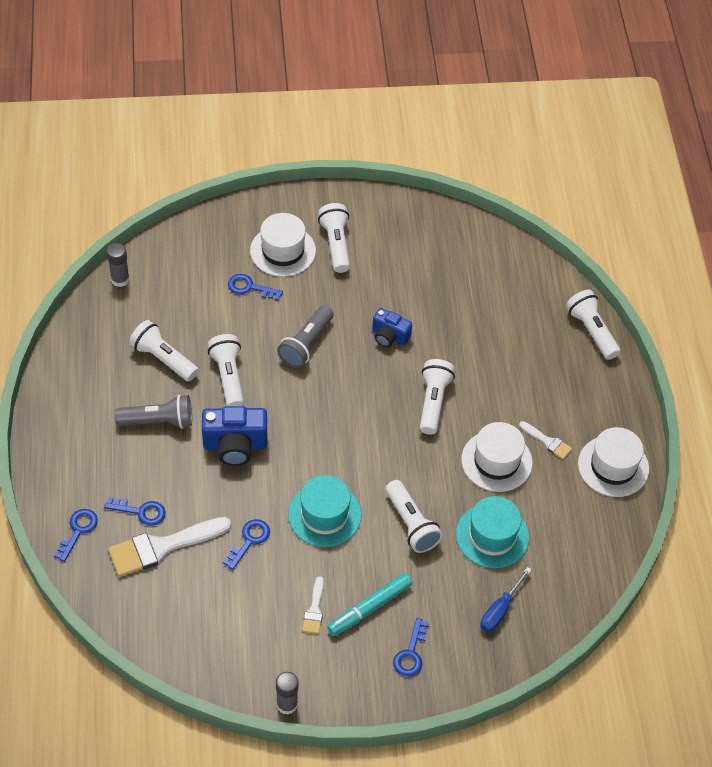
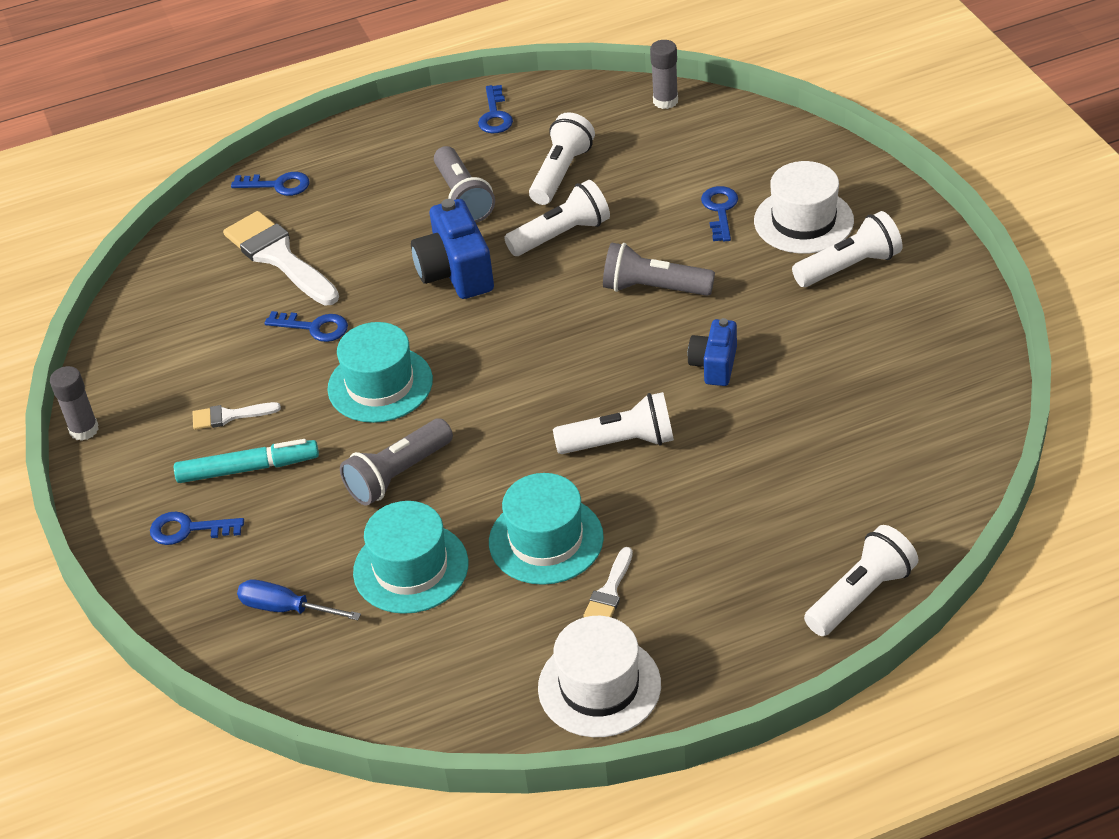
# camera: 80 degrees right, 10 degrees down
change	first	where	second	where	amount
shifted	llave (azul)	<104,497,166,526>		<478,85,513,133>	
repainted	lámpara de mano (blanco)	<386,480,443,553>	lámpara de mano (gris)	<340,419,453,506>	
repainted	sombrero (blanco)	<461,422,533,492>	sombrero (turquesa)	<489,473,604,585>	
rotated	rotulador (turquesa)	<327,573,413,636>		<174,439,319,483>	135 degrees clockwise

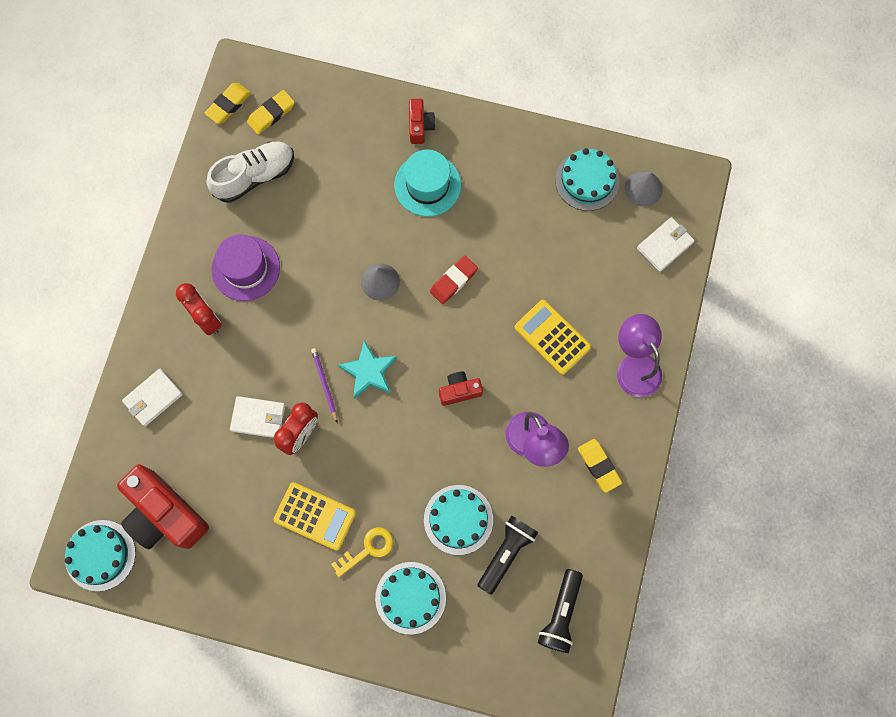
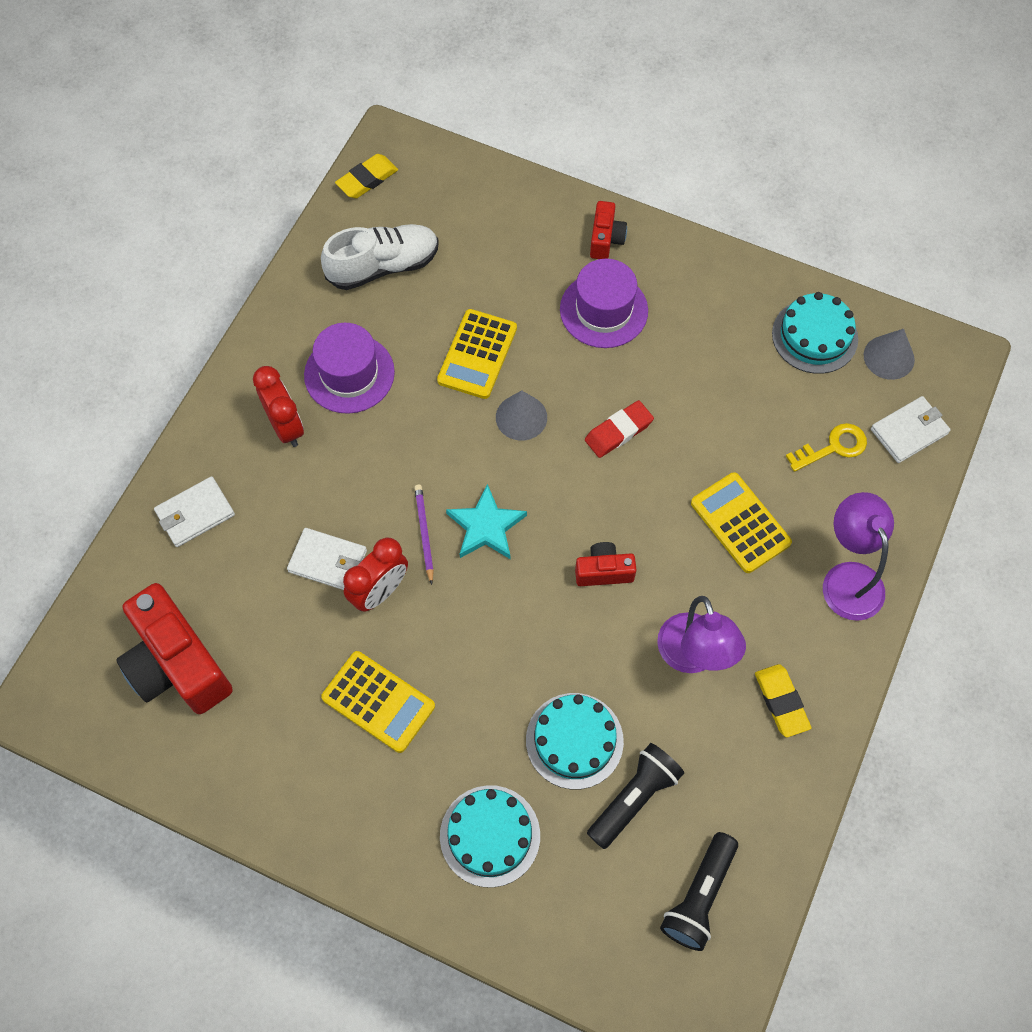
# camera: 10 degrees right, 10 degrees down
change	first	where	second	where	amount
gone	tarta (turquesa)	<65,520,136,591>			
gone	goma de borrar (amarillo)	<247,90,295,134>			
new			calculadora (amarillo)	<437,309,517,399>	
shifted	llave (amarillo)	<331,527,394,577>		<786,423,867,472>	
repainted	sombrero (turquesa)	<394,149,461,217>	sombrero (morado)	<560,259,648,348>	

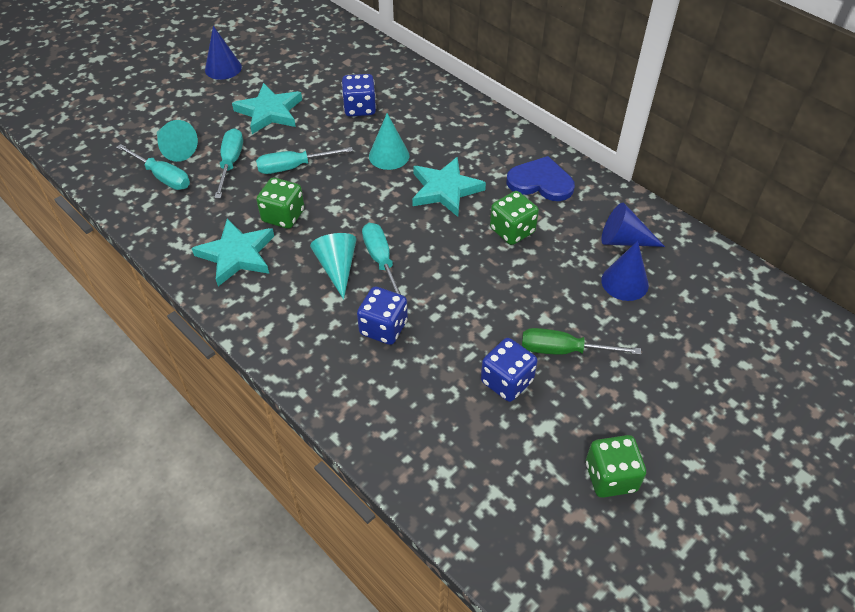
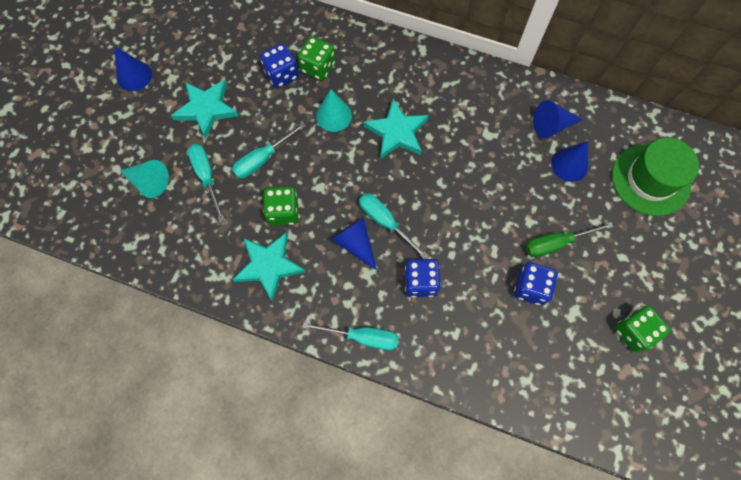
# camera: 25 degrees left, 20 degrees up
change	first	where	second	where	amount
gone	corazón (azul)	<506,156,575,201>			
new			sombrero (verde)	<612,138,699,216>	
shifted	destornillador (turquesa)	<116,144,190,190>		<302,322,399,350>	
shifted	dado (verde)	<490,191,539,245>		<298,36,335,81>	
repainted	cono (turquesa)	<310,233,356,299>	cono (azul)	<331,217,377,270>	

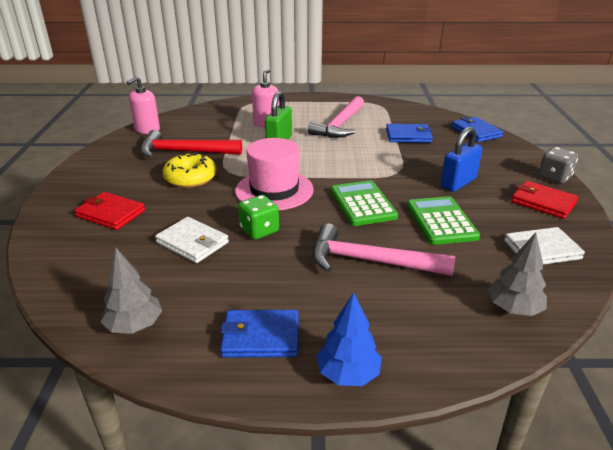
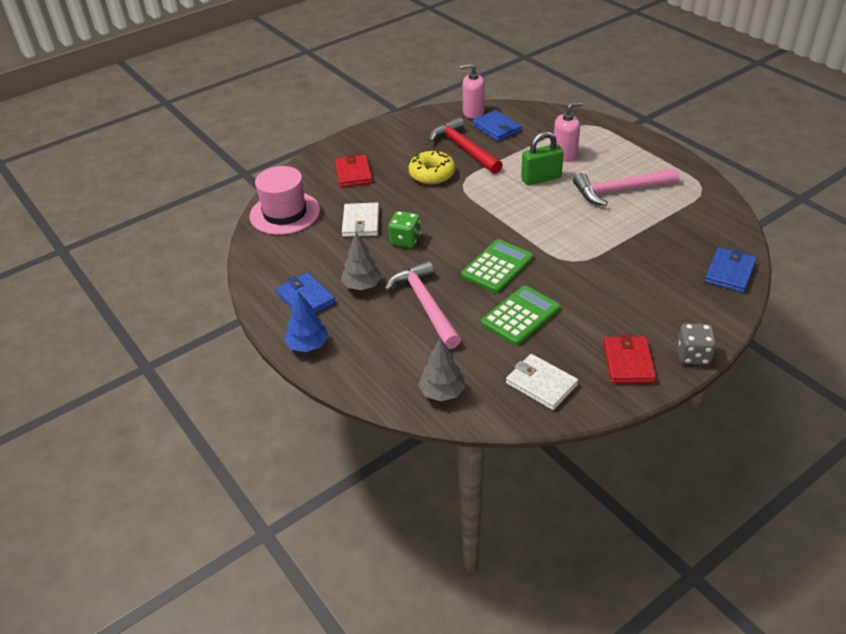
# camera: 55 degrees right, 10 degrees up
change	first	where	second	where	amount
gone	candado (azul)	<441,127,482,192>			
shifted	árbol (gris)	<101,248,162,334>		<341,233,382,290>	
shifted	sombrero (rosa)	<235,138,314,210>		<250,166,320,235>	
shifted	cartera (azul)	<386,124,433,143>		<472,110,521,141>	

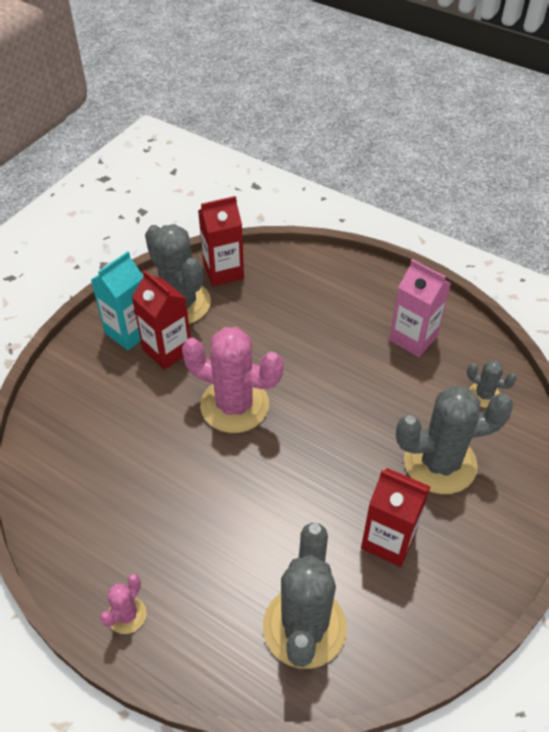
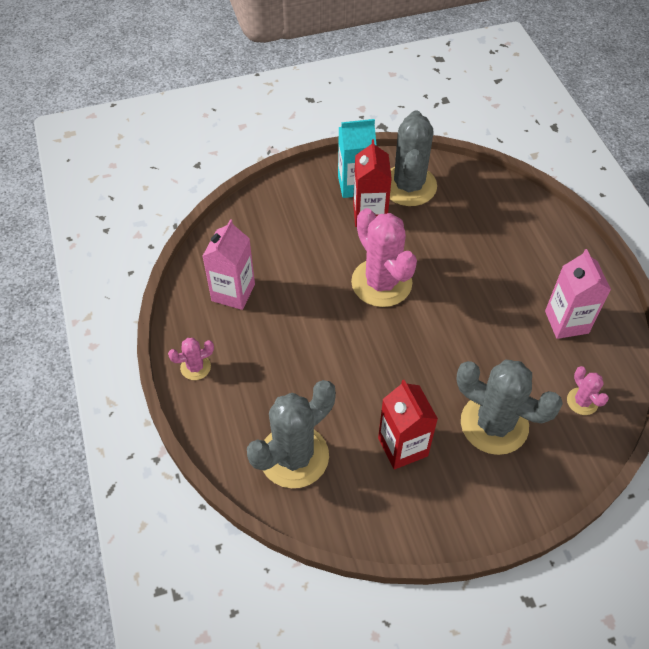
# camera: 40 degrees right, 5 degrees up
change	first	where	second	where	amount
gone	cartón de leche (rojo)	<198,196,244,286>			
new			cartón de leche (rosa)	<203,219,255,310>	
repainted	cactus (gris)	<467,360,517,408>	cactus (rosa)	<567,366,609,415>	

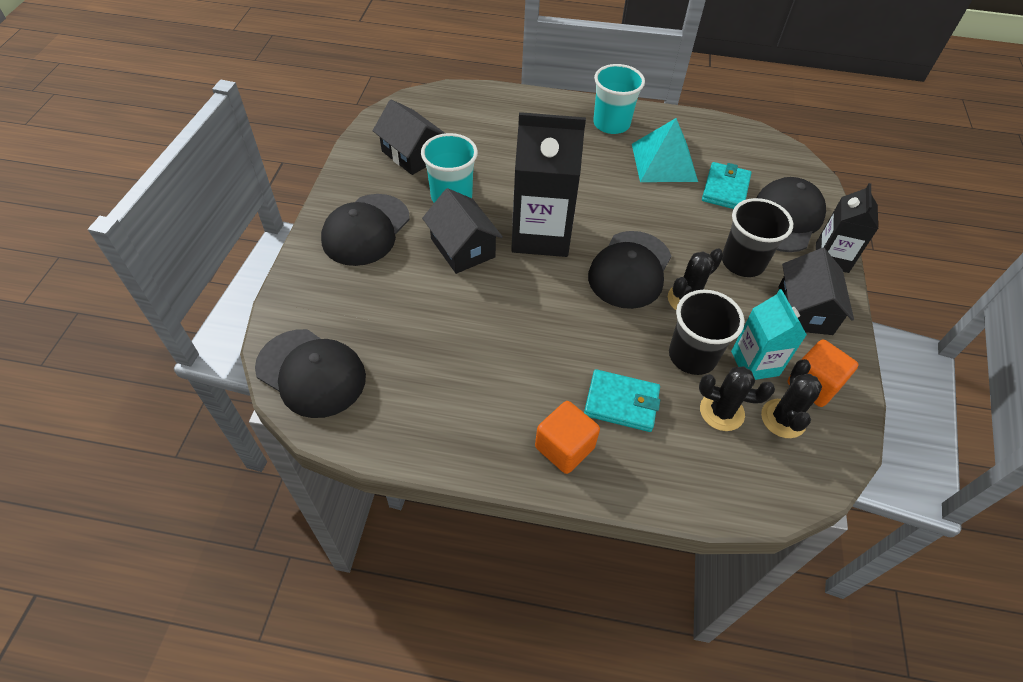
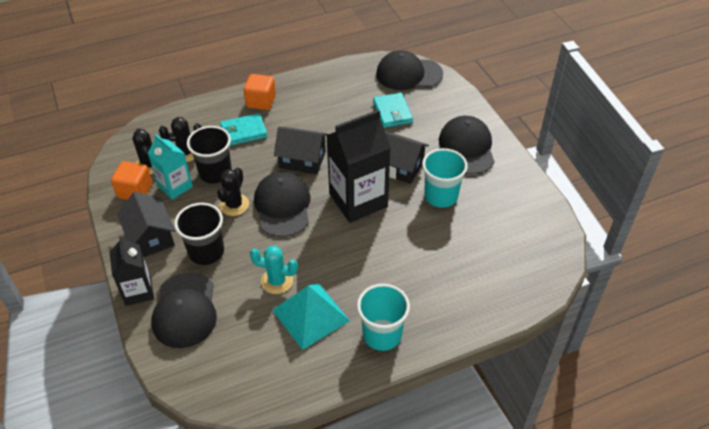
# camera: 150 degrees right, 5 degrees down
change	first	where	second	where	amount
new			cactus (turquesa)	<250,246,298,294>	
shifted	casa (negro)	<373,99,445,175>		<274,126,328,174>	
shifted	cartera (turquesa)	<702,162,752,209>		<373,93,413,128>	

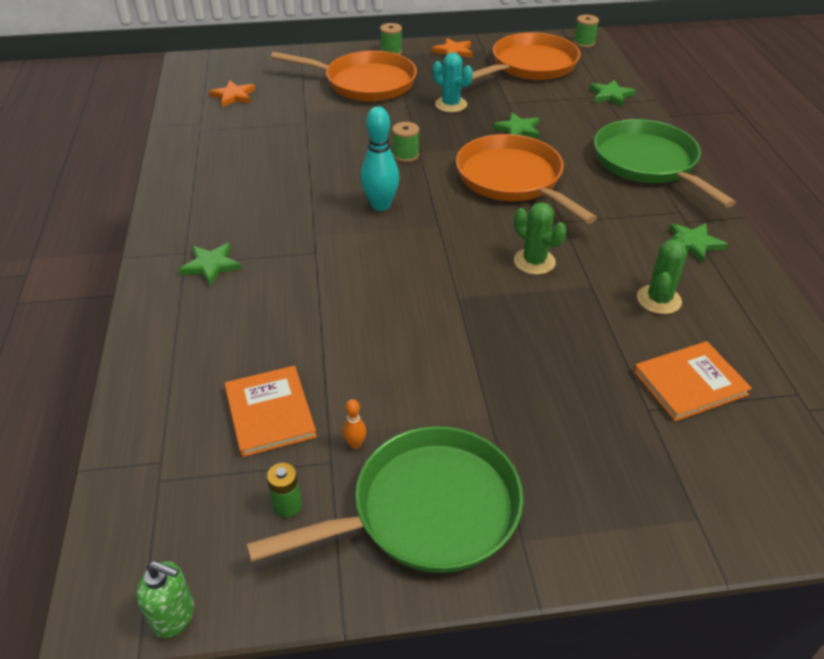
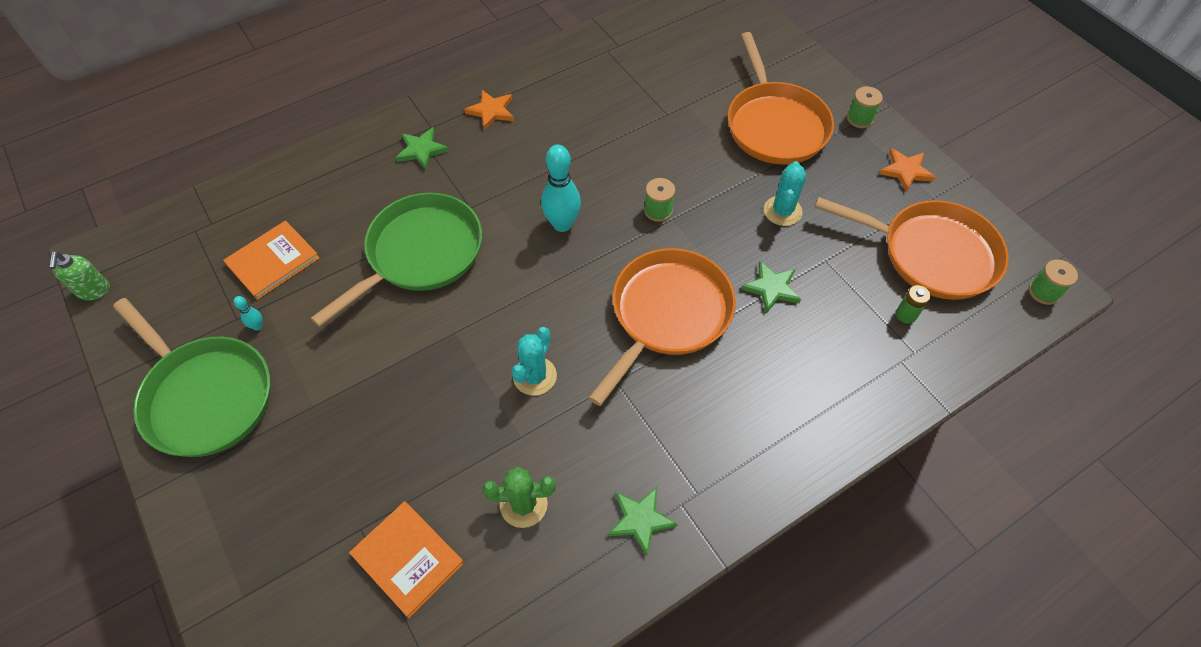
# camera: 65 degrees right, 15 degrees up
change	first	where	second	where	amount
gone	estrella (verde)	<589,80,636,107>			
shifted	estrella (naranja)	<209,81,255,107>		<464,90,514,130>	
shifted	pila (verde)	<267,463,302,517>		<896,285,931,324>	
shifted	sartén (verde)	<594,119,736,208>		<311,193,482,327>	
repainted	bolo (naranja)	<343,399,366,449>	bolo (turquesa)	<233,296,262,330>	
repainted	cactus (verde)	<514,202,567,275>	cactus (turquesa)	<511,327,557,396>	

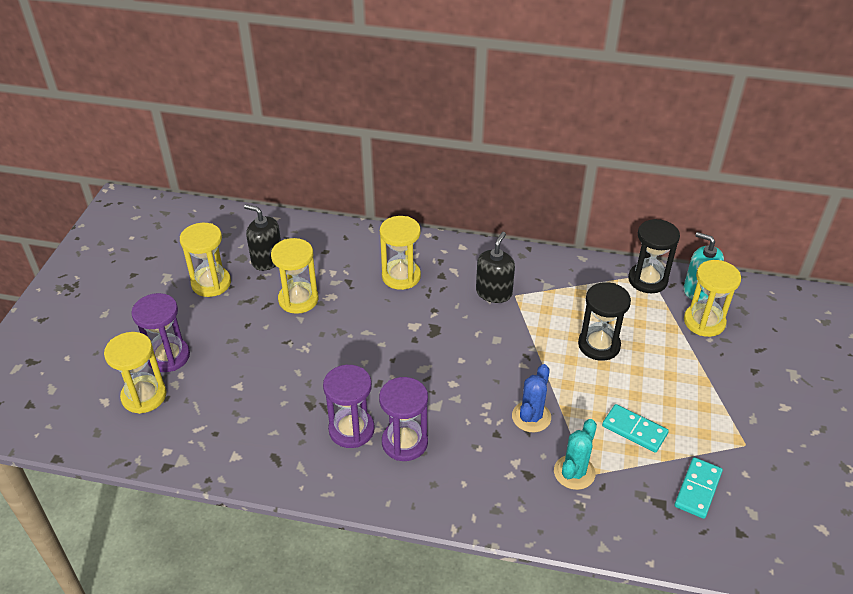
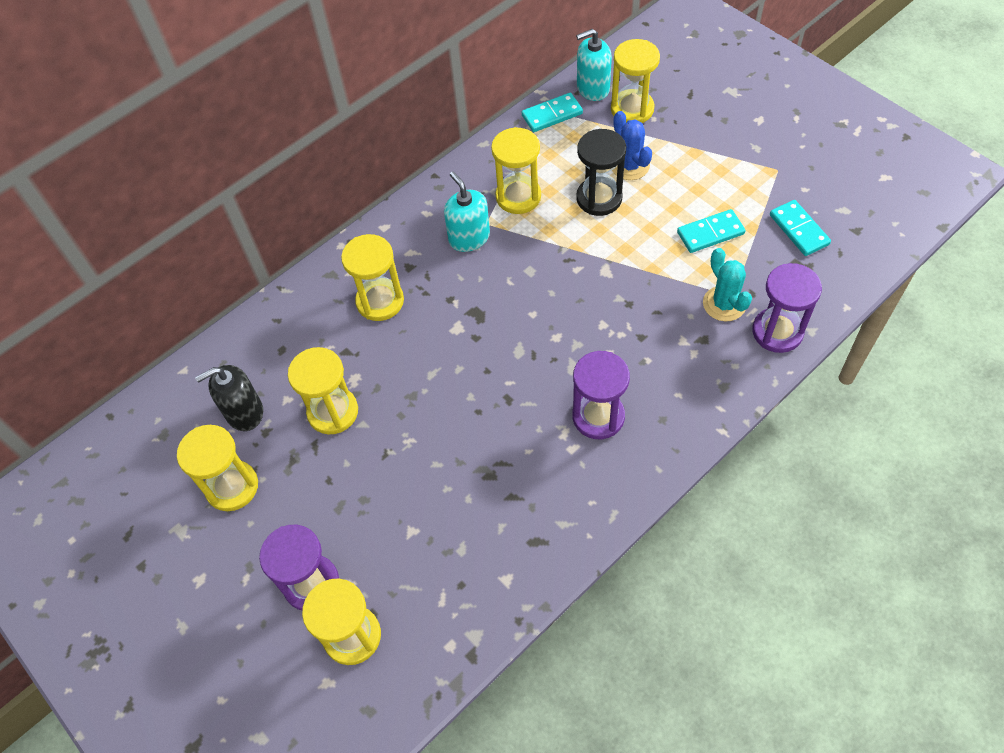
# camera: 50 degrees left, 15 degrees up
change	first	where	second	where	amount
new			reloj de arena (amarillo)	<491,127,541,214>	
shifted	reloj de arena (morado)	<323,365,375,448>		<752,263,822,353>	
shifted	cactus (azul)	<512,364,551,432>		<612,111,652,180>	
swapped	reloj de arena (negro)	<628,219,680,293>	ficha de dominó (turquesa)	<522,93,583,132>	
repainted	dispensador de jabón (negro)	<476,232,515,303>	dispensador de jabón (turquesa)	<444,172,490,252>	

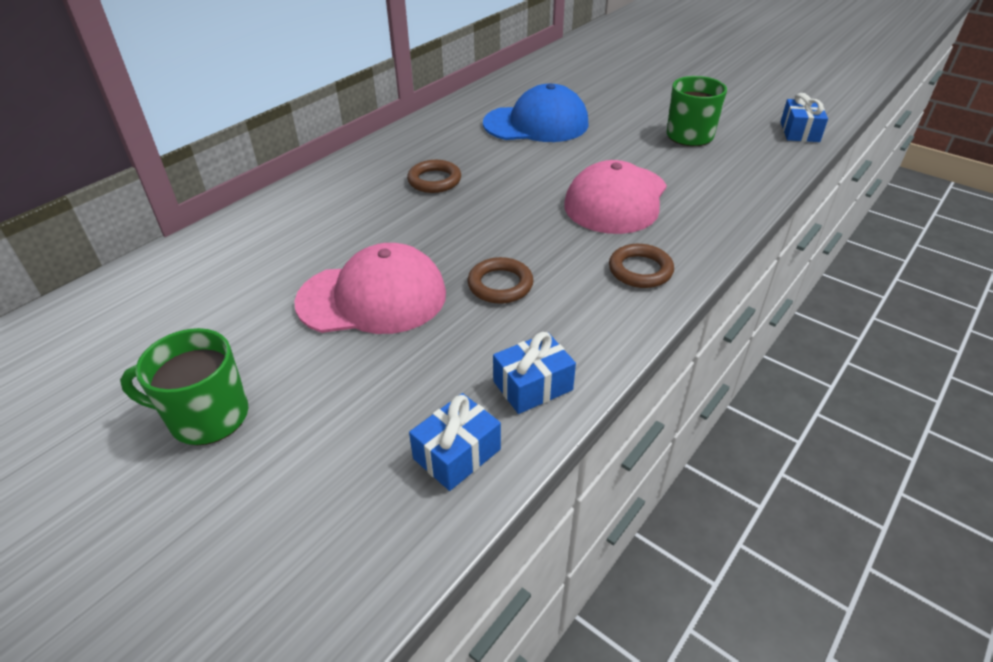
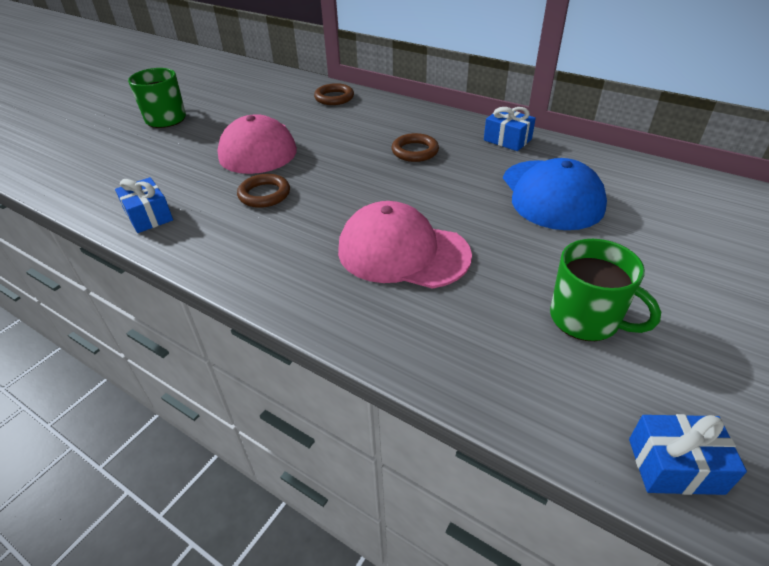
# camera: 85 degrees right, 0 degrees up
change	first	where	second	where	amount
shifted	regalo (azul)	<409,393,501,491>		<484,107,536,151>	
shifted	anillo (marrón)	<609,244,674,288>		<314,83,354,105>	

